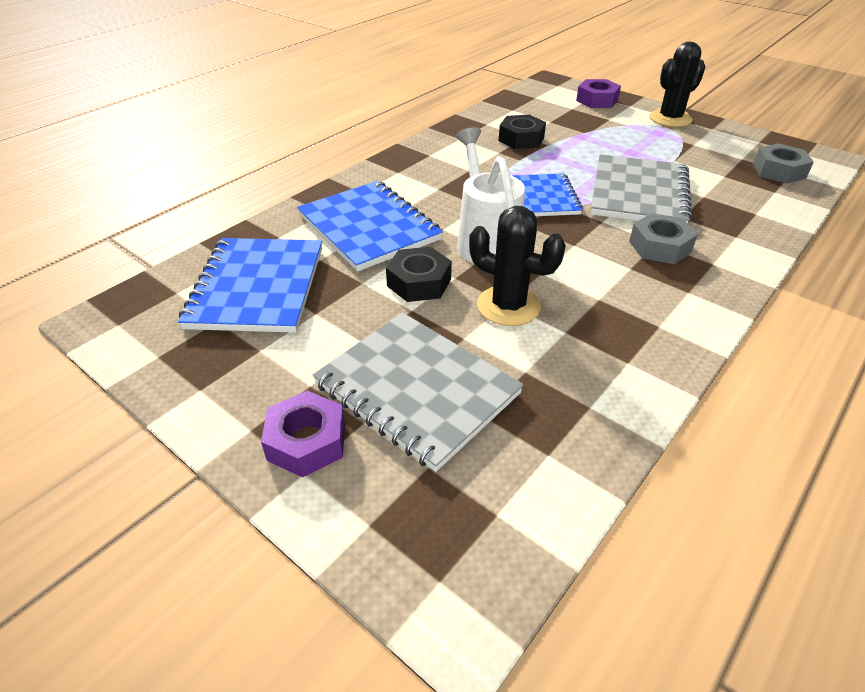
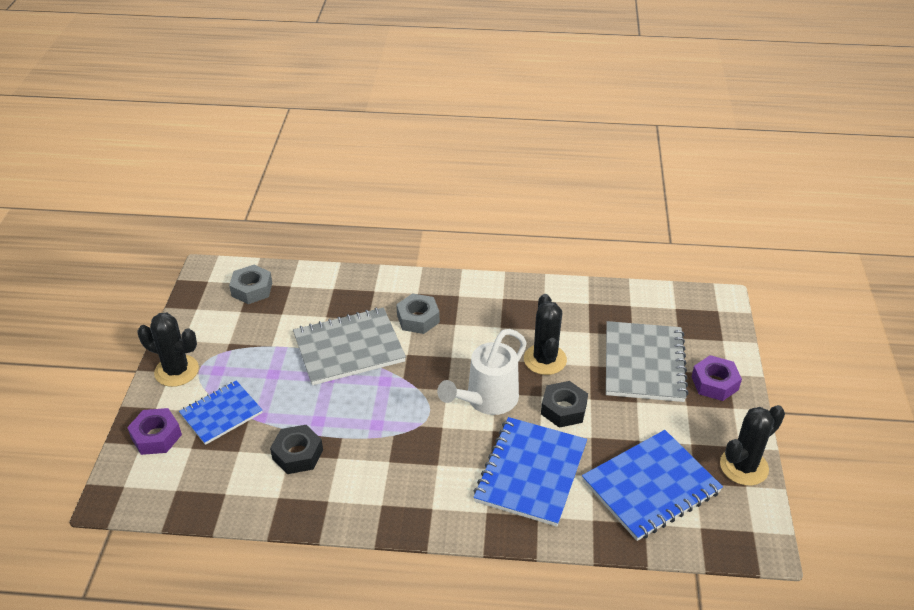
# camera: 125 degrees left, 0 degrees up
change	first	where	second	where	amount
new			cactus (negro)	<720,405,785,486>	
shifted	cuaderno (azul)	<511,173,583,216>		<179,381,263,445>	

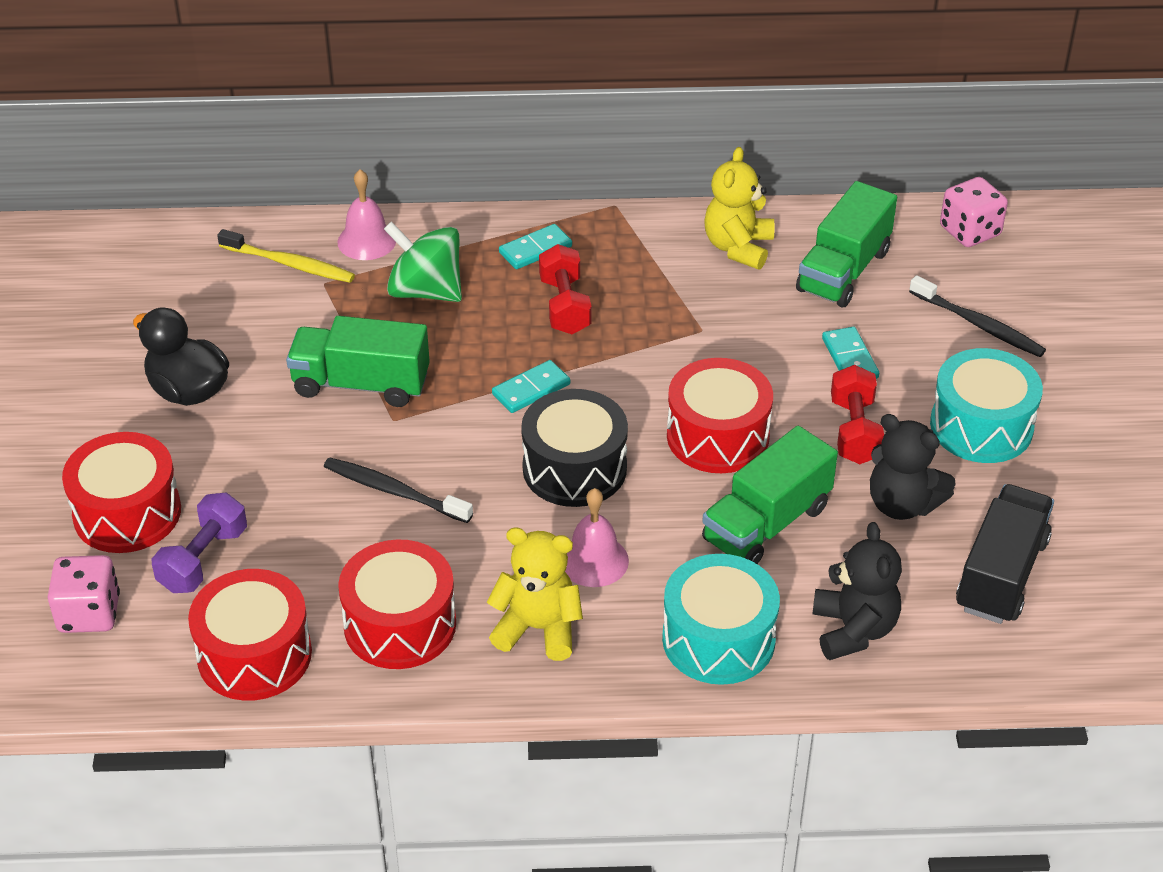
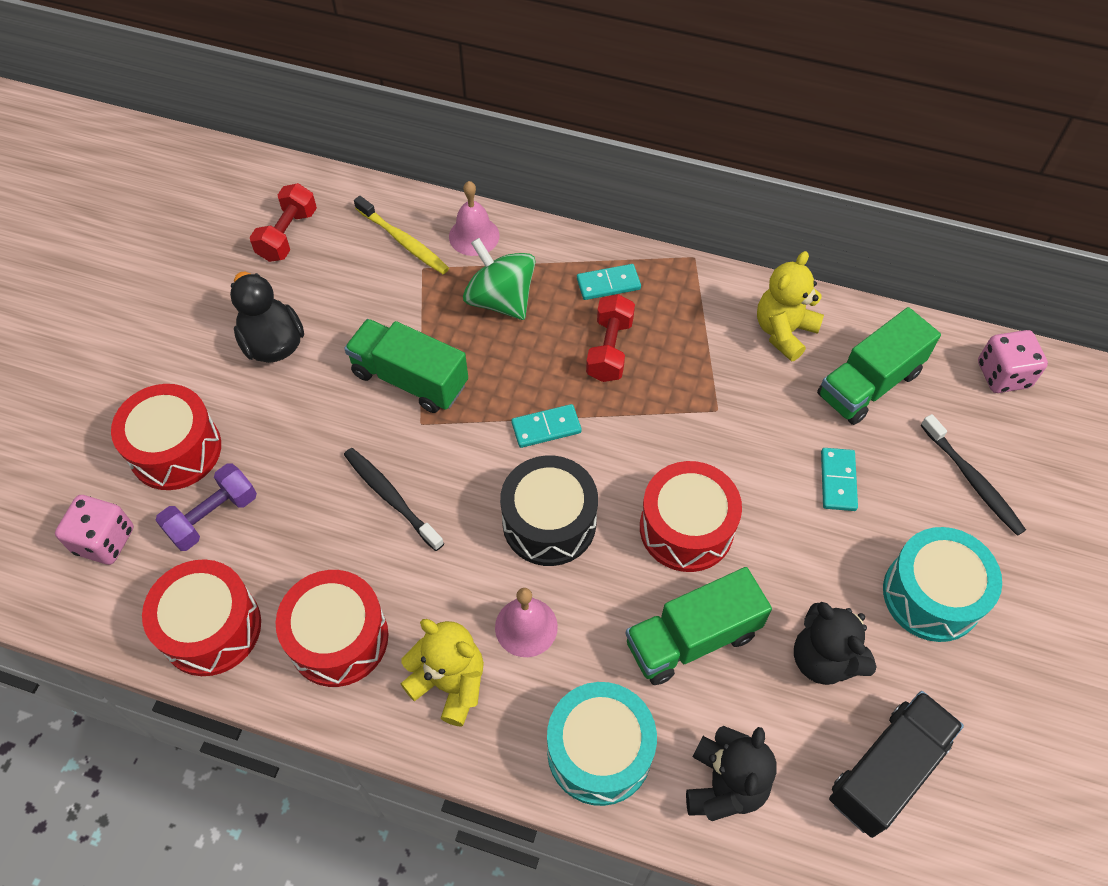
# camera: 20 degrees right, 15 degrees up
change	first	where	second	where	amount
shifted	mancuerna (rojo)	<831,365,884,464>		<250,183,317,262>	

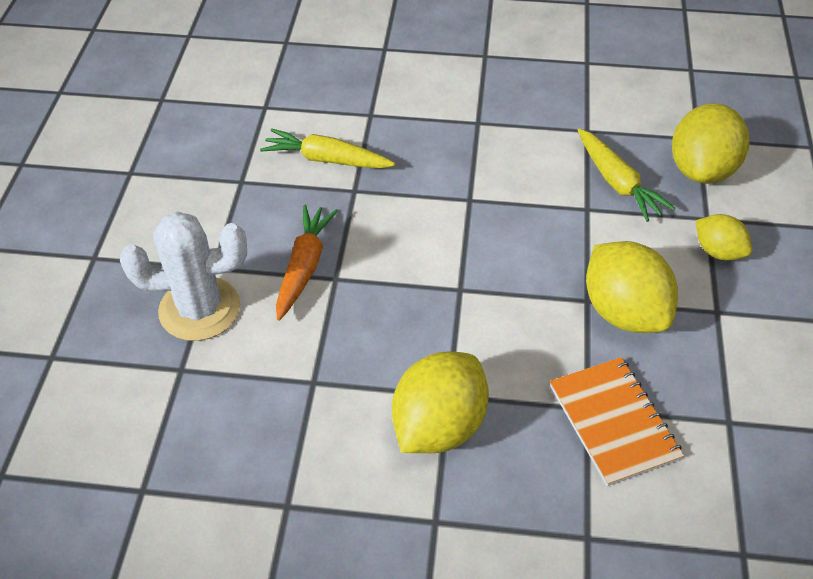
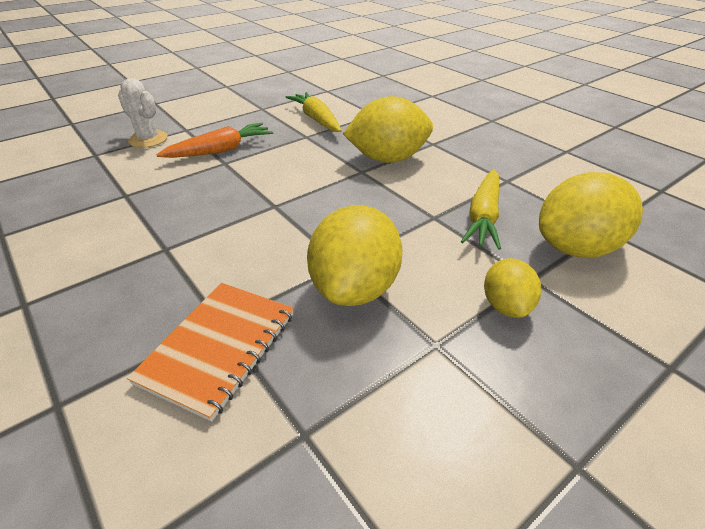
# camera: 45 degrees right, 10 degrees down
change	first	where	second	where	amount
shifted	limón (amarillo)	<392,352,489,453>		<343,96,433,163>	
scaled	cactus (blanco)	<120,212,247,341>		<118,78,168,148>	x0.65

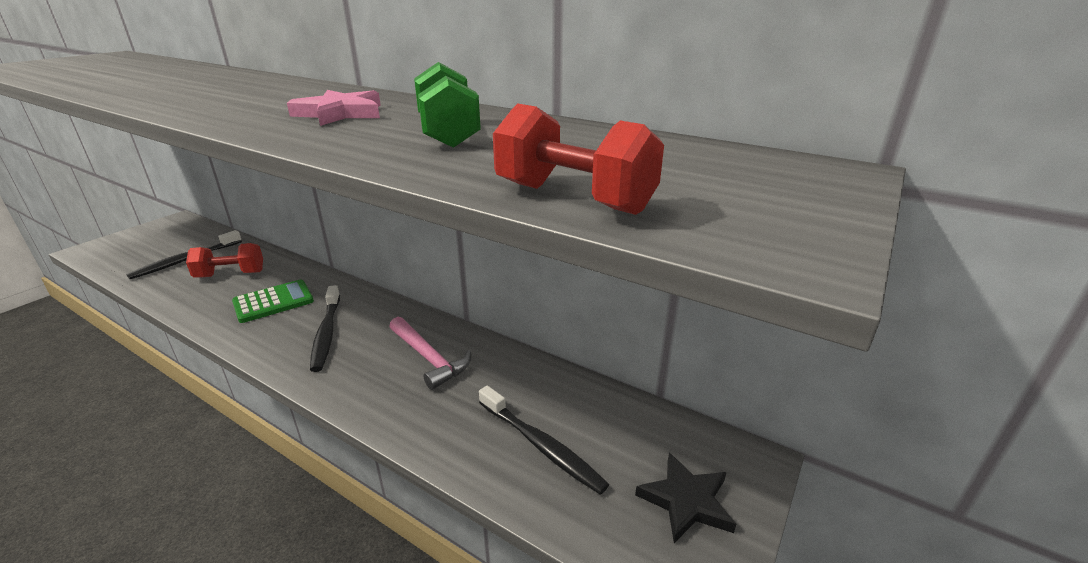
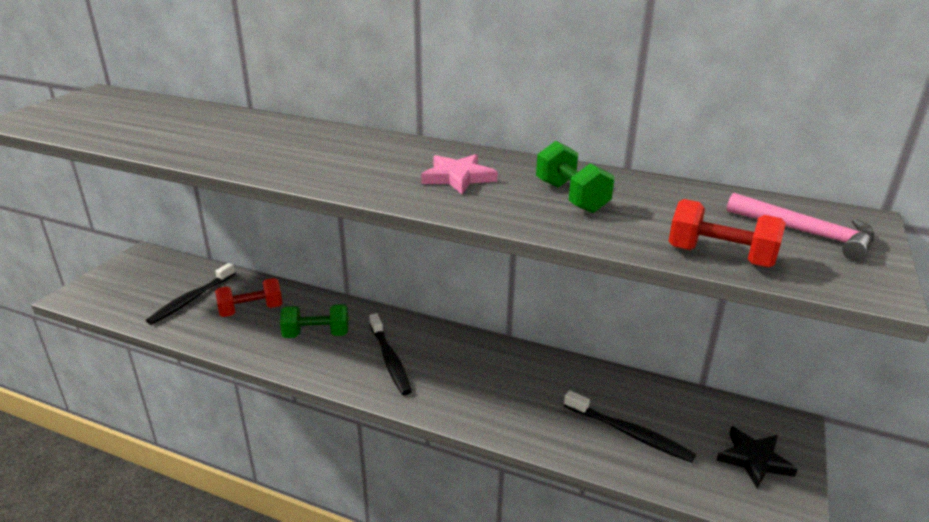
# camera: 10 degrees left, 0 degrees up
change	first	where	second	where	amount
shifted	martillo (rosa)	<389,317,471,390>		<727,193,874,261>	
swapped	calculadora (verde)	<232,280,314,323>	mancuerna (verde)	<280,304,348,338>	

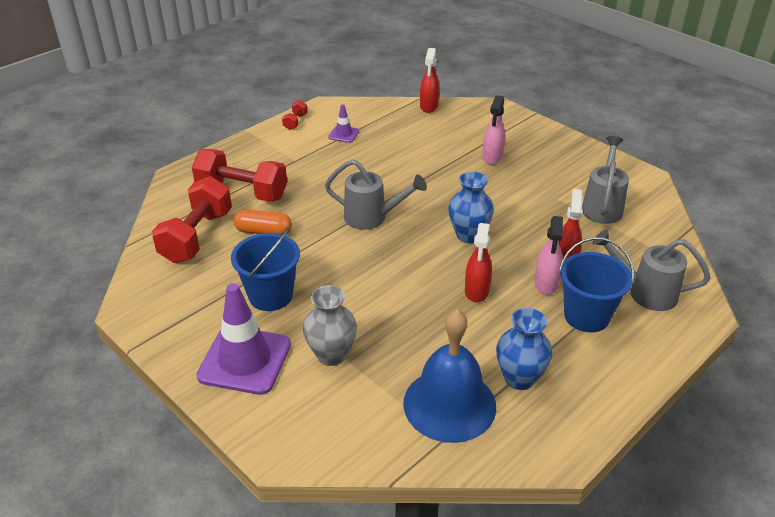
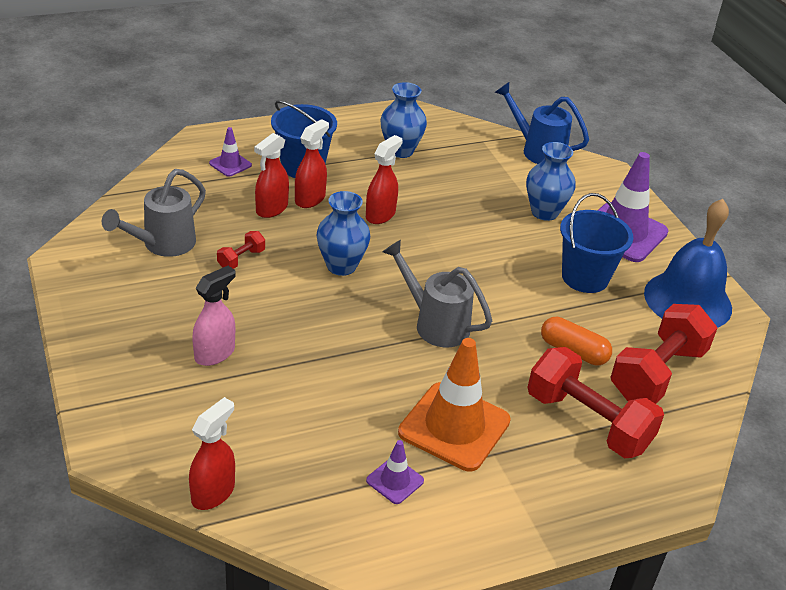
# camera: 160 degrees left, 0 degrees up
change	first	where	second	where	amount
new			cono de tráfico (naranja)	<398,338,511,471>	
new			regadera (azul)	<495,82,589,164>	
shifted	mancuerna (rojo)	<282,100,308,130>		<217,231,265,269>	
shifted	campana (azul)	<403,309,496,443>		<644,199,732,328>	
swapped	regadera (gris)	<593,230,711,311>	cono de tráfico (morado)	<209,127,252,177>	
repainted	florero (gris)	<303,285,357,366>	florero (azul)	<526,142,576,221>	
repainted	pulverizador (rosa)	<534,216,563,295>	pulverizador (rojo)	<295,119,329,208>	

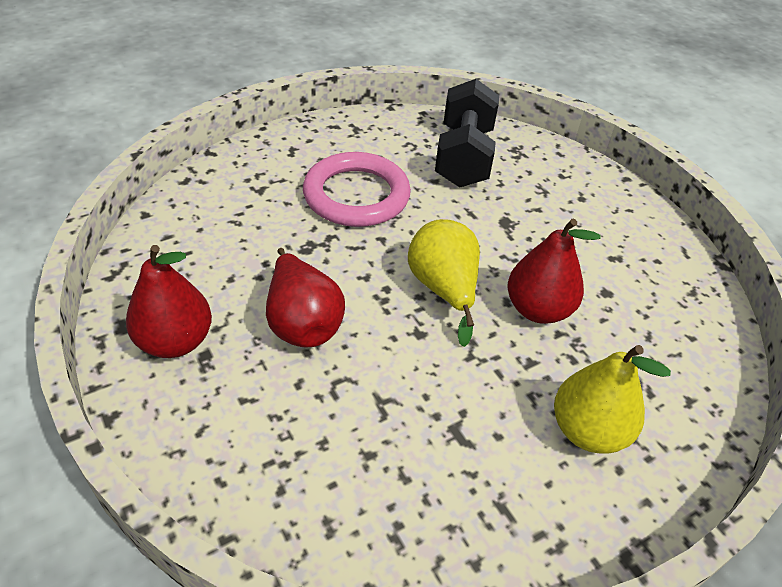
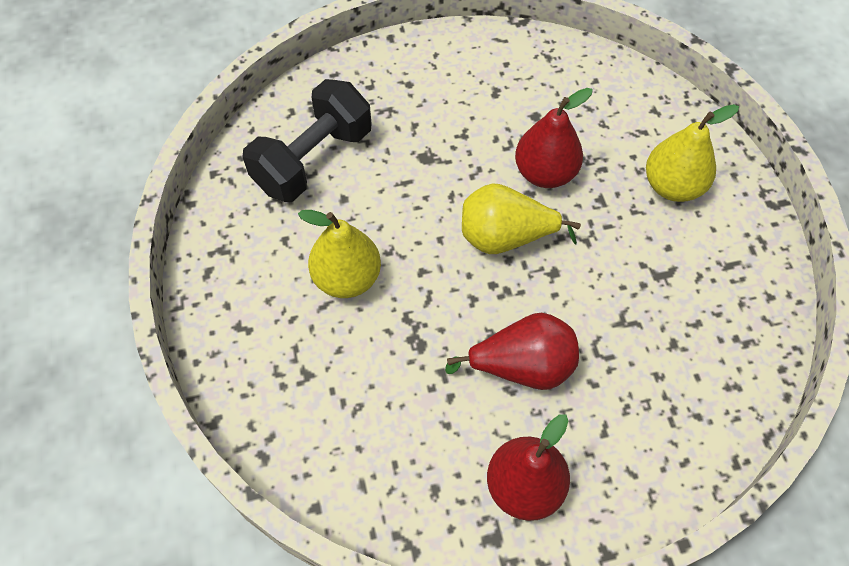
# camera: 70 degrees left, 15 degrees up
change	first	where	second	where	amount
swapped	anillo (rosa)	<303,152,411,227>	pera (amarillo)	<298,210,381,298>	
rotated	mancuerna (negro)	<435,79,499,187>		<243,79,372,202>	75 degrees counterclockwise

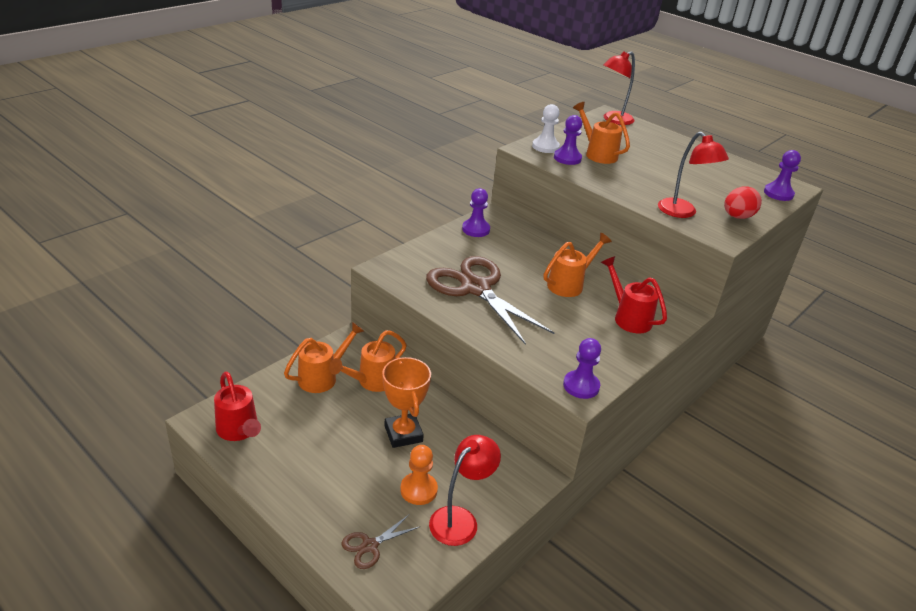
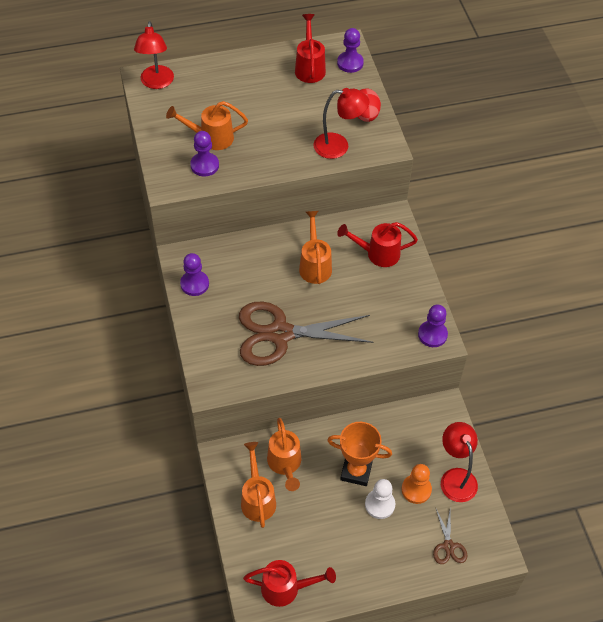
# camera: 55 degrees left, 20 degrees up
change	first	where	second	where	amount
new			regadera (rojo)	<295,14,326,83>	
shifted	peón (blanco)	<532,104,560,153>		<365,479,395,519>	

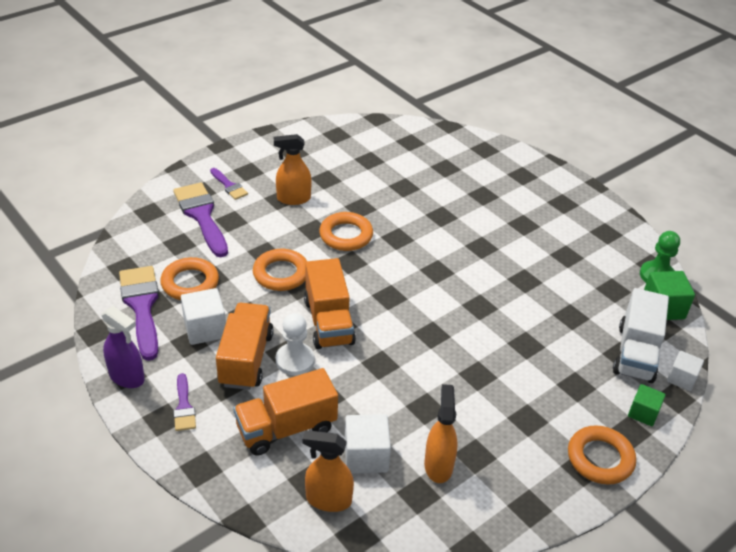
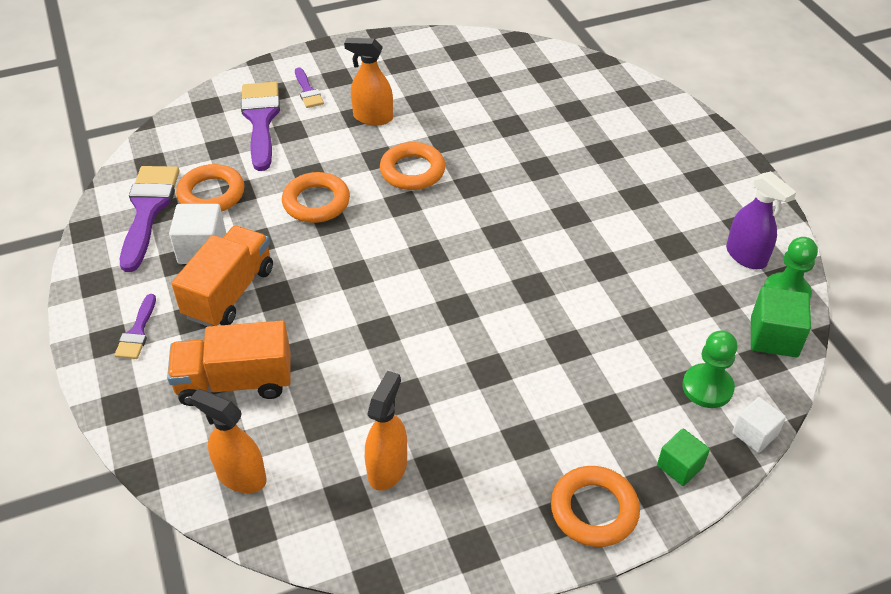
# camera: 20 degrees right, 5 degrees up
change	first	where	second	where	amount
gone	peón (blanco)	<276,313,315,376>			
gone	camión (naranja)	<304,258,356,349>			
gone	cubo (blanco)	<345,414,391,473>			
shifted	pulverizador (morado)	<101,306,145,388>		<726,171,796,269>	
swapped	camión (blanco)	<613,288,669,383>	peón (verde)	<682,330,738,408>	

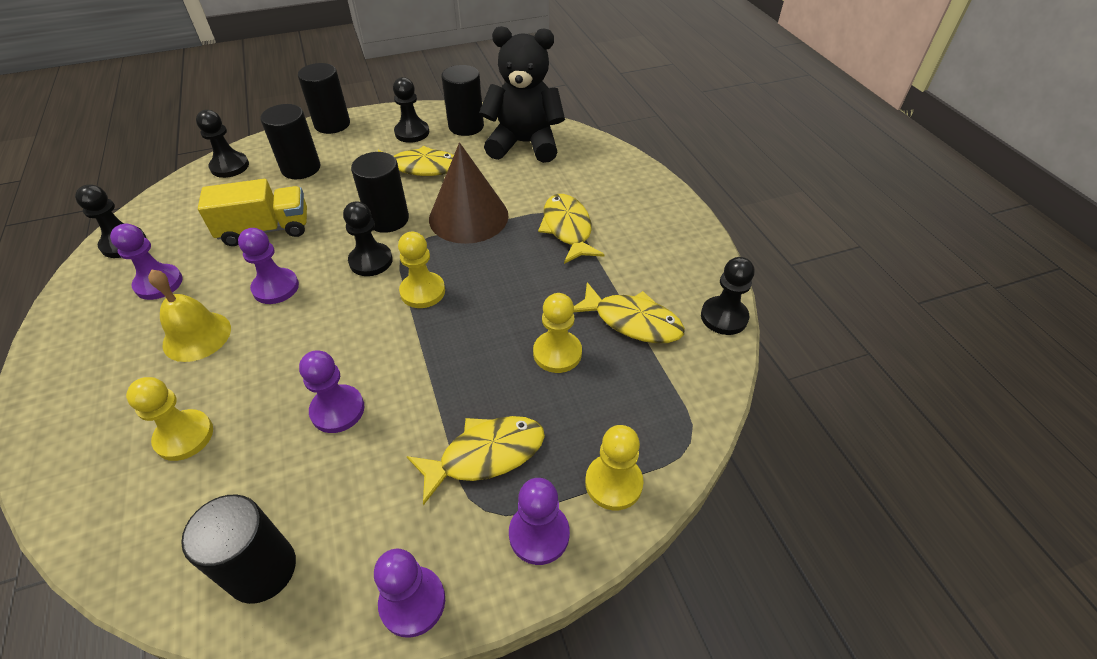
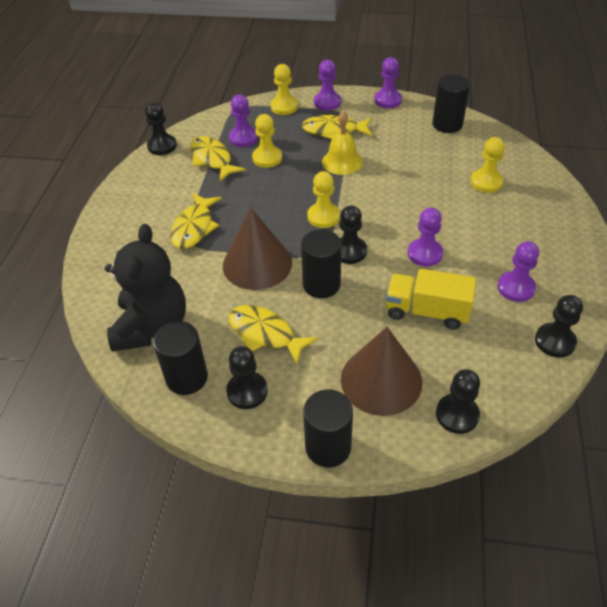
# camera: 150 degrees left, 0 degrees up
change	first	where	second	where	amount
shifted	campana (amarillo)	<148,269,231,362>		<322,111,363,175>	
shifted	peón (morado)	<299,350,364,433>		<229,95,258,147>	
swapped	cilindro (negro)	<261,104,320,179>	cono (marrón)	<341,327,422,416>	
rotated	osito (negro)	<479,26,565,163>		<105,224,186,352>	120 degrees counterclockwise

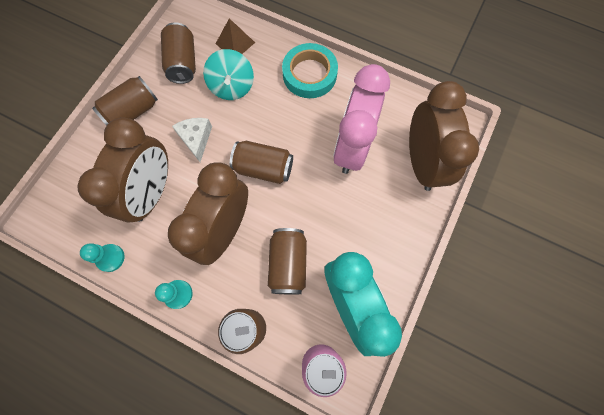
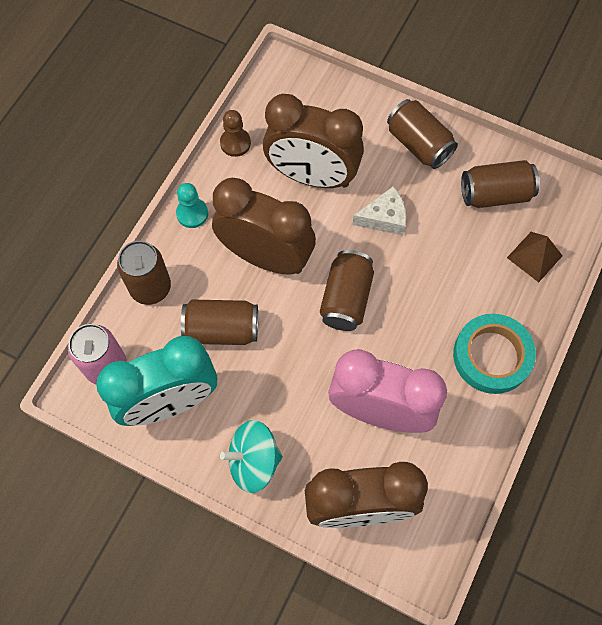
# camera: 90 degrees right, 5 degrees down
change	first	where	second	where	amount
shifted	peonza (turquesa)	<203,49,254,100>		<220,420,283,493>	
repainted	peón (turquesa)	<80,243,125,272>	peón (marrón)	<220,110,251,157>	

